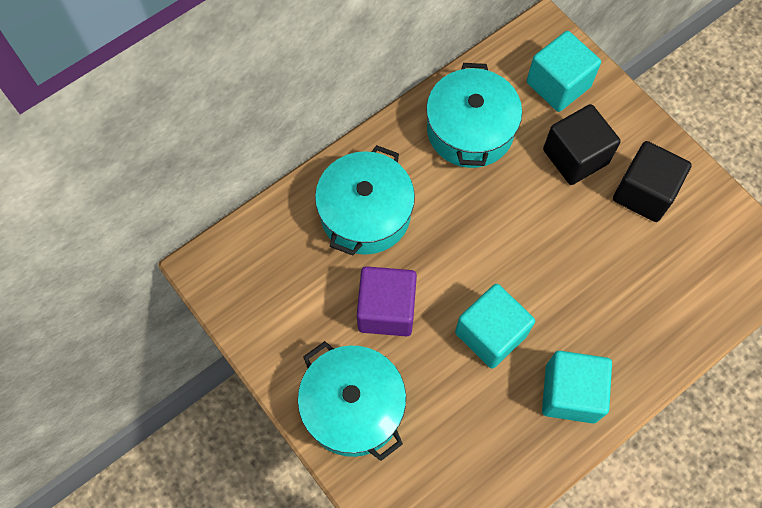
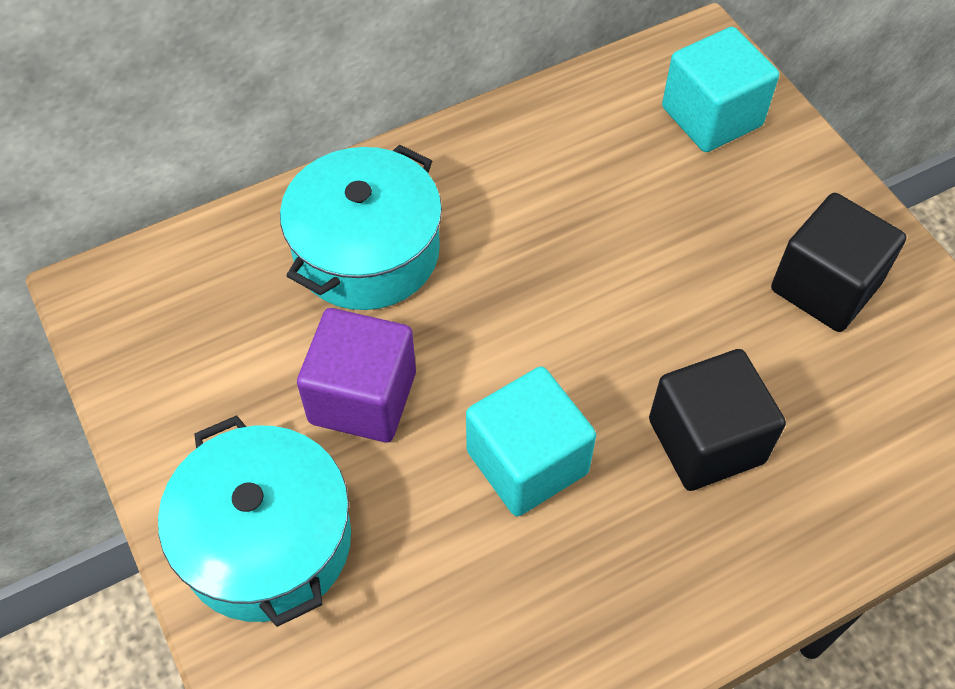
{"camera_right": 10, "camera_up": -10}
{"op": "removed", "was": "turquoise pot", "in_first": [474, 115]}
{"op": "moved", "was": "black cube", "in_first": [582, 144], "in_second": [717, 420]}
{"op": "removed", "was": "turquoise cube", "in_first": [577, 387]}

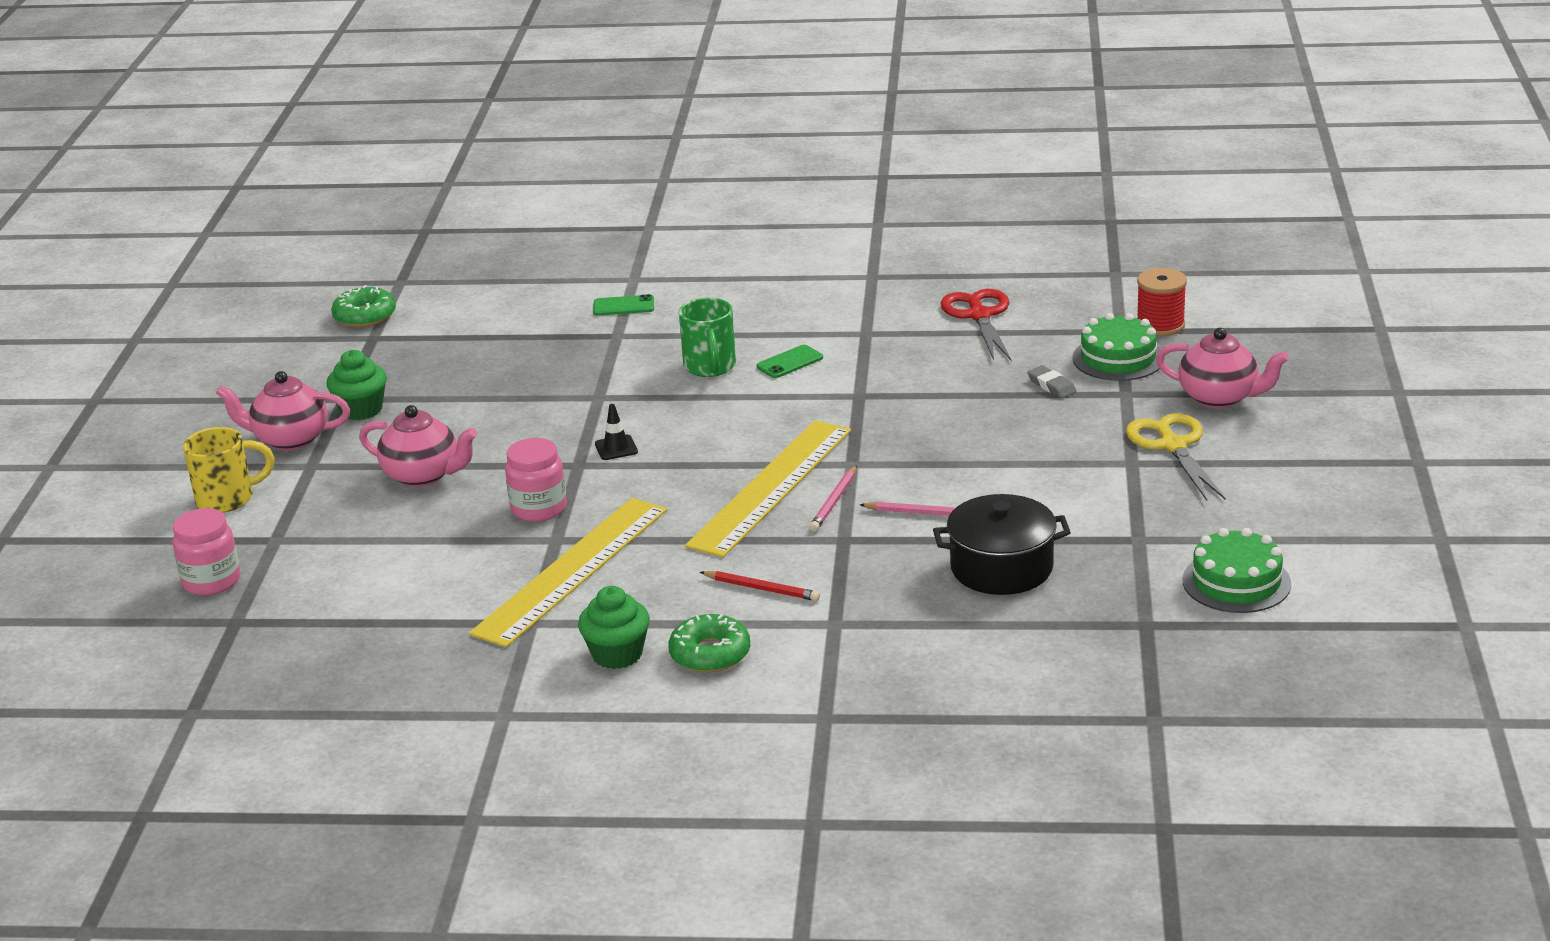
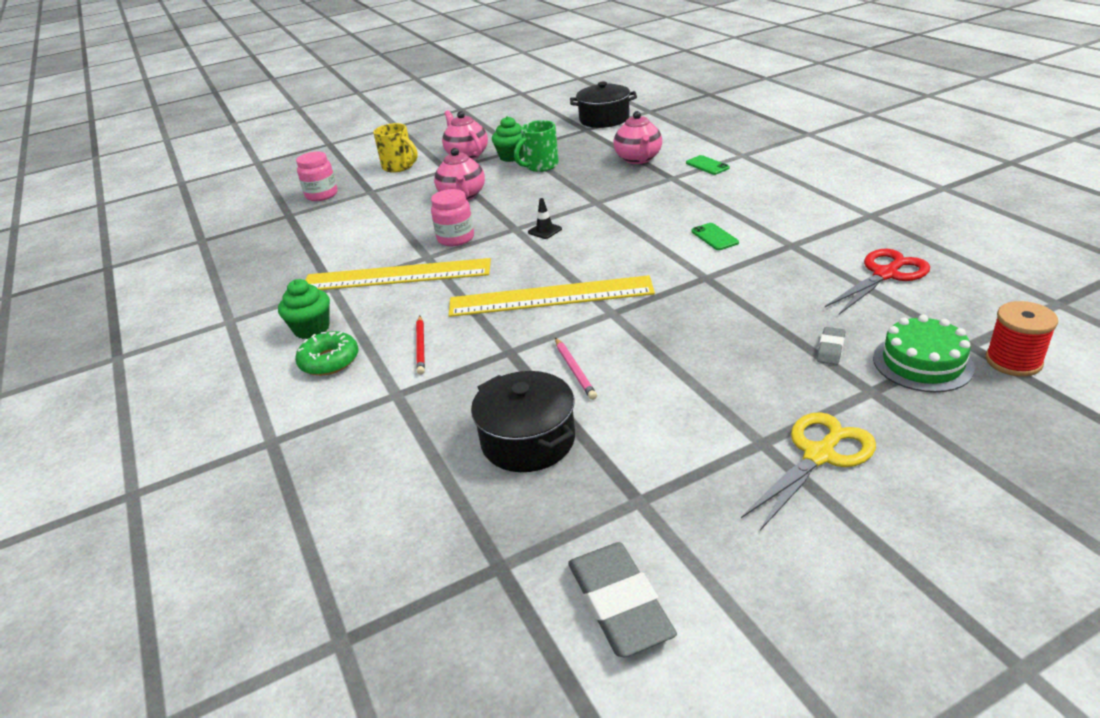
{"camera_right": 60, "camera_up": 5}
{"op": "replaced", "was": "green donut", "now": "black pot", "in_first": [363, 306], "in_second": [603, 105]}
{"op": "moved", "was": "green mug", "in_first": [707, 337], "in_second": [536, 146]}
{"op": "moved", "was": "pink teapot", "in_first": [1222, 368], "in_second": [637, 137]}
{"op": "turned", "was": "green phone", "in_first": [789, 361], "in_second": [715, 236], "clockwise": 45}
{"op": "removed", "was": "pink pencil", "in_first": [833, 498]}
{"op": "replaced", "was": "green cake", "now": "grey eraser", "in_first": [1237, 570], "in_second": [622, 599]}

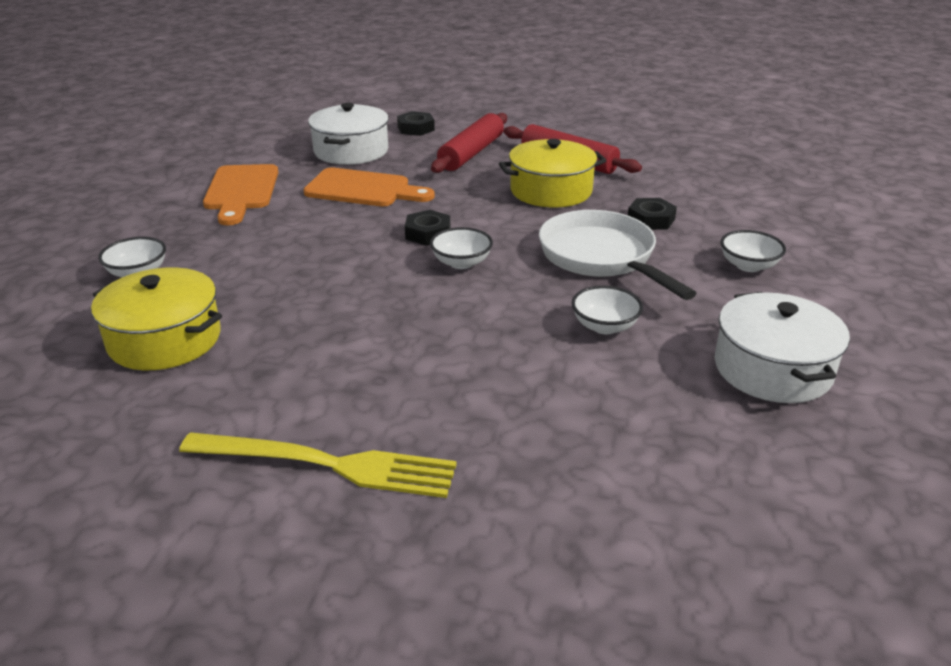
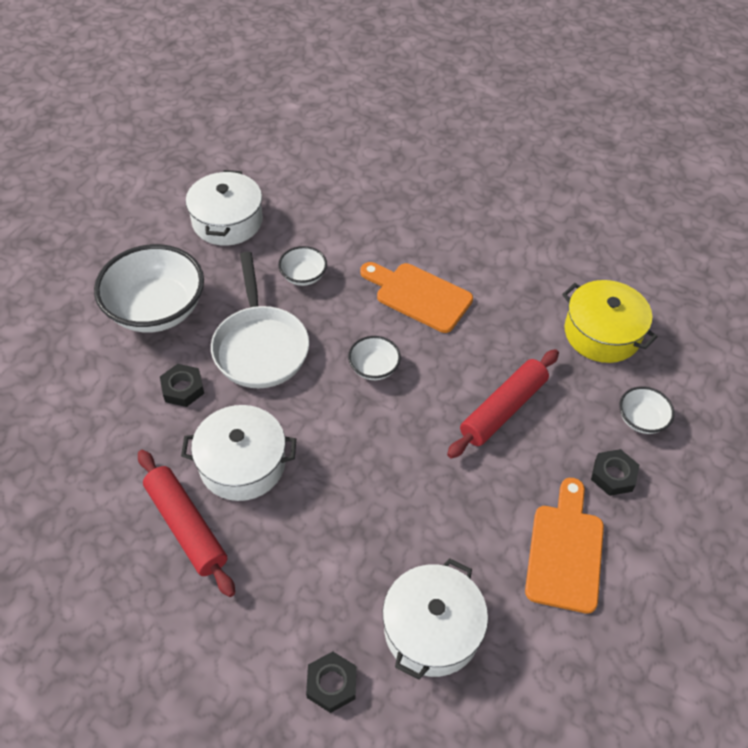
{"camera_right": -165, "camera_up": 20}
{"op": "moved", "was": "red rolling pin", "in_first": [469, 143], "in_second": [503, 404]}
{"op": "recoloured", "was": "yellow pot", "now": "white pot", "in_first": [552, 173], "in_second": [238, 453]}
{"op": "moved", "was": "orange cutting board", "in_first": [369, 186], "in_second": [416, 297]}
{"op": "moved", "was": "black nut", "in_first": [427, 228], "in_second": [615, 472]}
{"op": "resized", "was": "white bowl", "in_first": [753, 251], "in_second": [149, 288], "ratio": 2.11}
{"op": "removed", "was": "yellow fork", "in_first": [318, 465]}

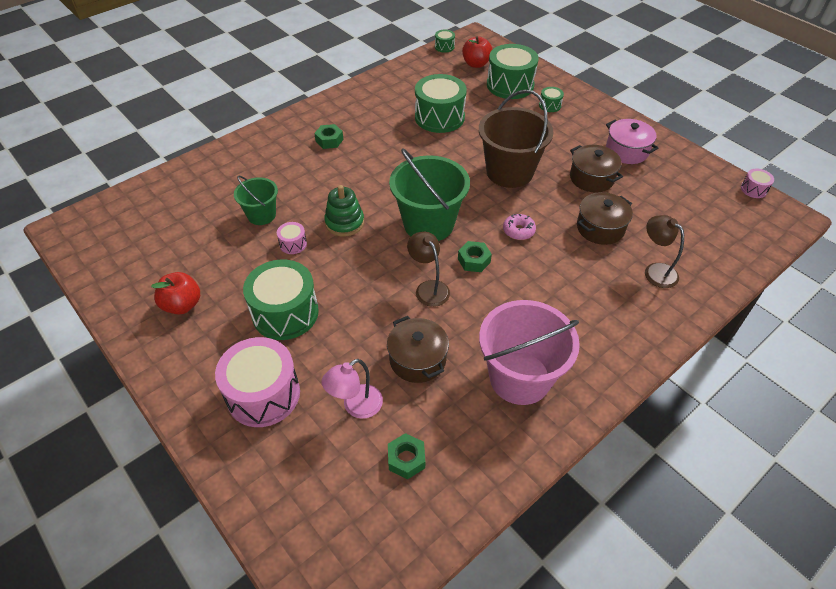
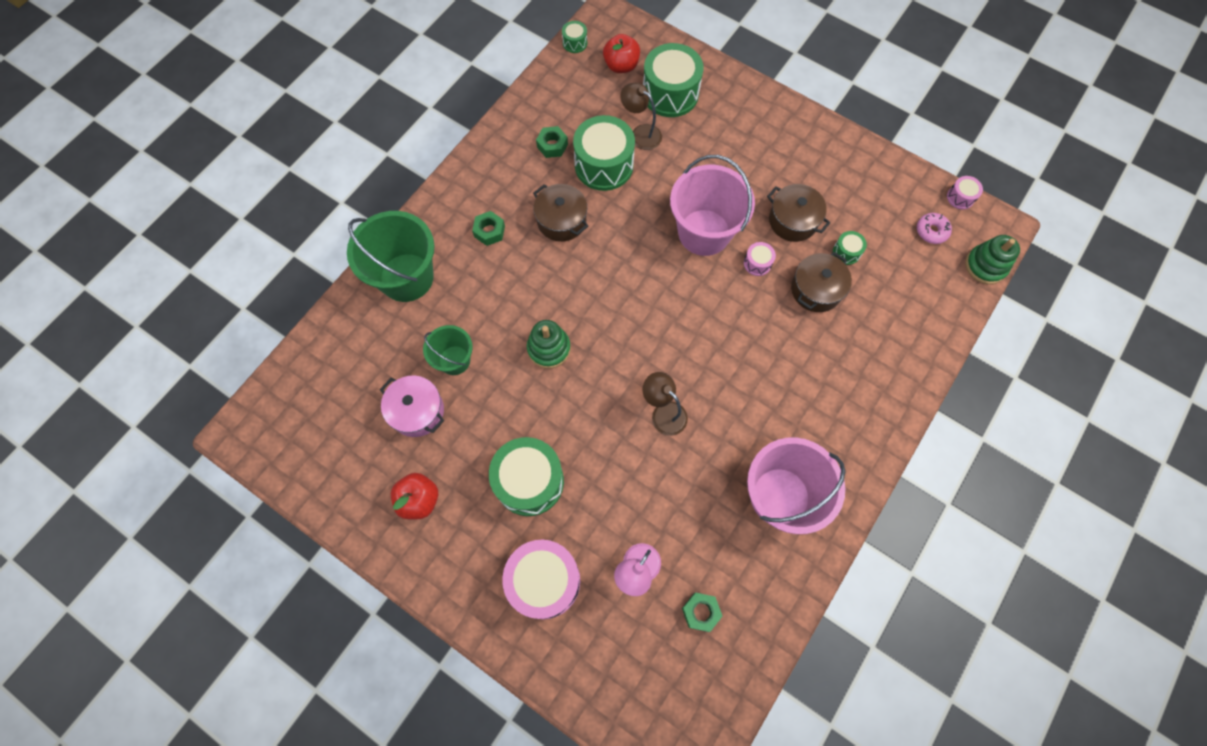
{"camera_right": -15, "camera_up": 20}
{"op": "moved", "was": "green drum", "in_first": [551, 99], "in_second": [850, 248]}
{"op": "recoloured", "was": "brown bucket", "now": "pink bucket", "in_first": [516, 138], "in_second": [712, 205]}
{"op": "moved", "was": "pink pot", "in_first": [632, 141], "in_second": [412, 406]}
{"op": "moved", "was": "green bucket", "in_first": [429, 194], "in_second": [390, 256]}
{"op": "moved", "was": "pink donut", "in_first": [519, 227], "in_second": [934, 228]}
{"op": "moved", "was": "brown lamp", "in_first": [664, 251], "in_second": [641, 116]}
{"op": "moved", "was": "pink drum", "in_first": [292, 238], "in_second": [760, 259]}
{"op": "moved", "was": "green nut", "in_first": [475, 256], "in_second": [552, 142]}
{"op": "moved", "was": "brown pot", "in_first": [418, 349], "in_second": [560, 213]}
{"op": "added", "now": "green stacking toy", "in_second": [992, 259]}

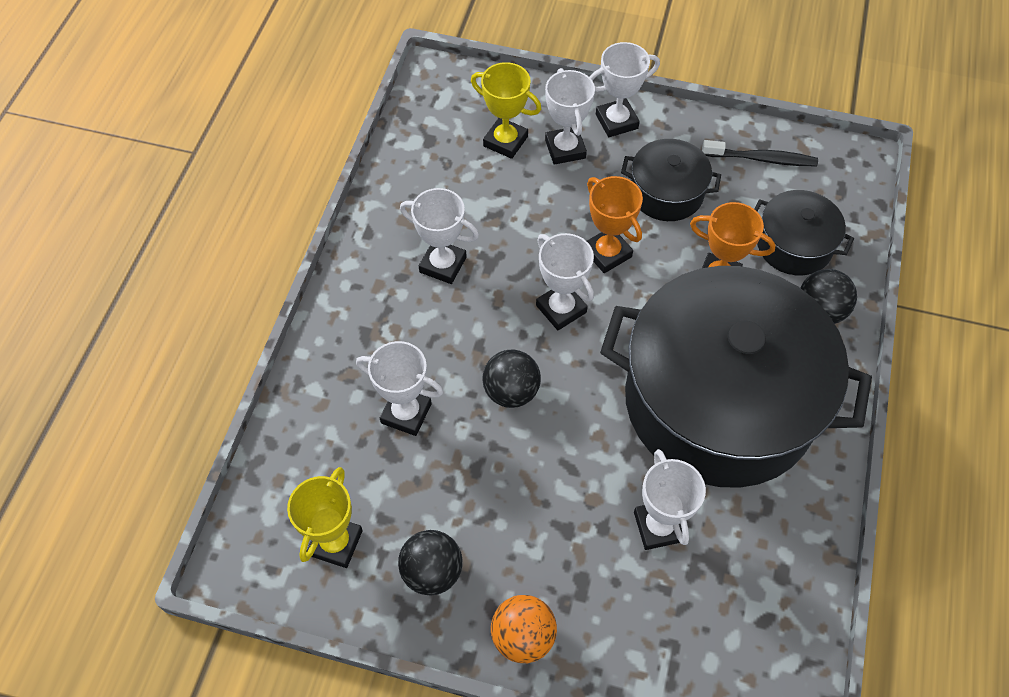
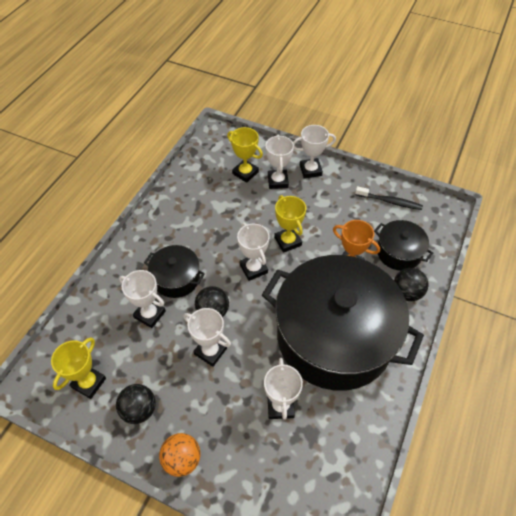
{"camera_right": 10, "camera_up": -5}
{"op": "moved", "was": "black pot", "in_first": [671, 180], "in_second": [174, 271]}
{"op": "recoloured", "was": "orange trophy", "now": "yellow trophy", "in_first": [615, 224], "in_second": [290, 224]}
{"op": "moved", "was": "white trophy", "in_first": [439, 236], "in_second": [207, 337]}

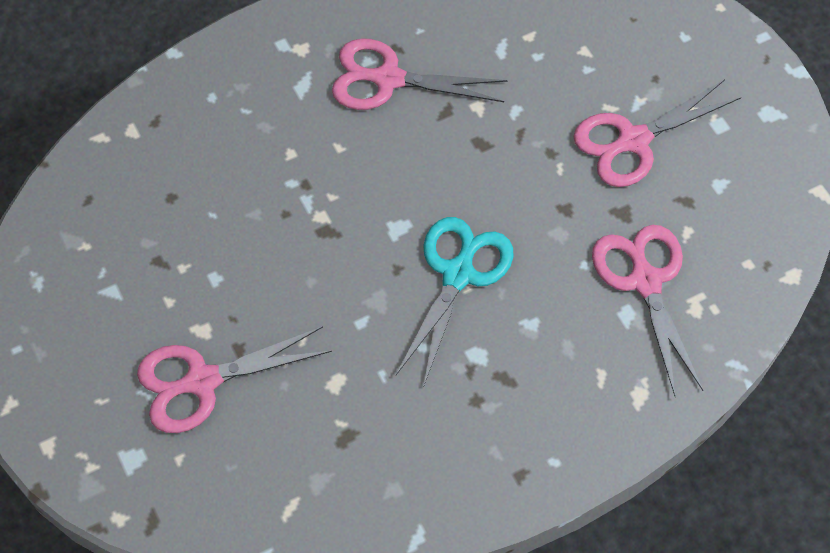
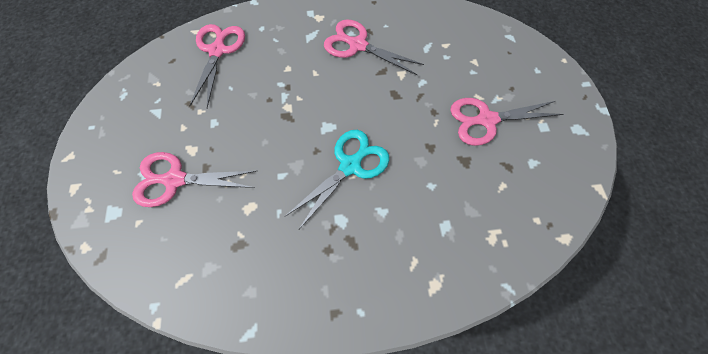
{"camera_right": 20, "camera_up": 5}
{"op": "moved", "was": "pink scissors", "in_first": [647, 310], "in_second": [217, 66]}

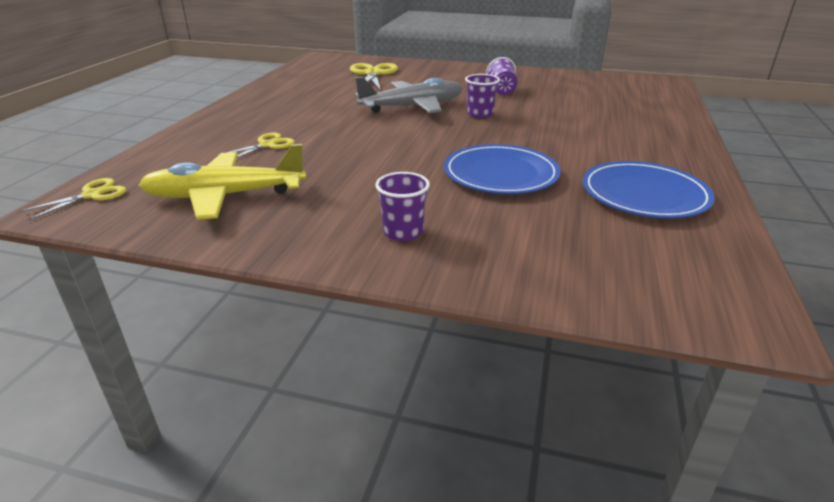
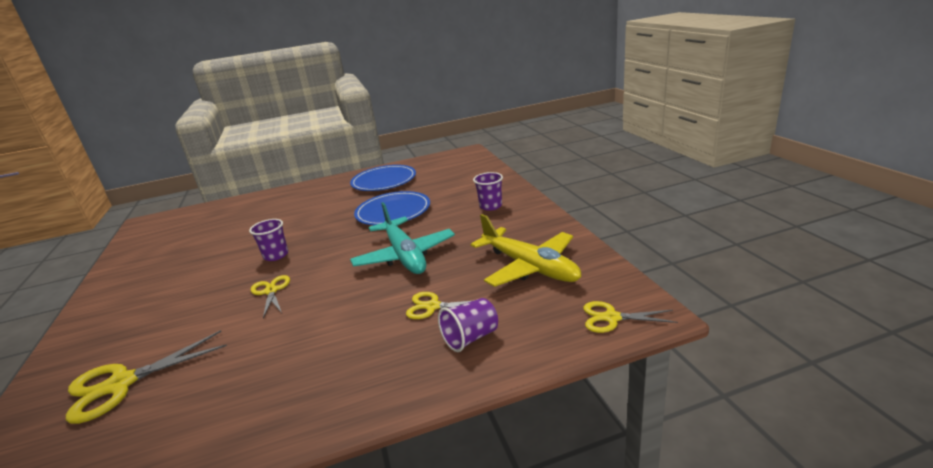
{"camera_right": -120, "camera_up": -5}
{"op": "moved", "was": "purple cup", "in_first": [502, 76], "in_second": [468, 325]}
{"op": "replaced", "was": "grey plane", "now": "yellow scissors", "in_first": [409, 95], "in_second": [270, 296]}
{"op": "added", "now": "turquoise plane", "in_second": [402, 238]}

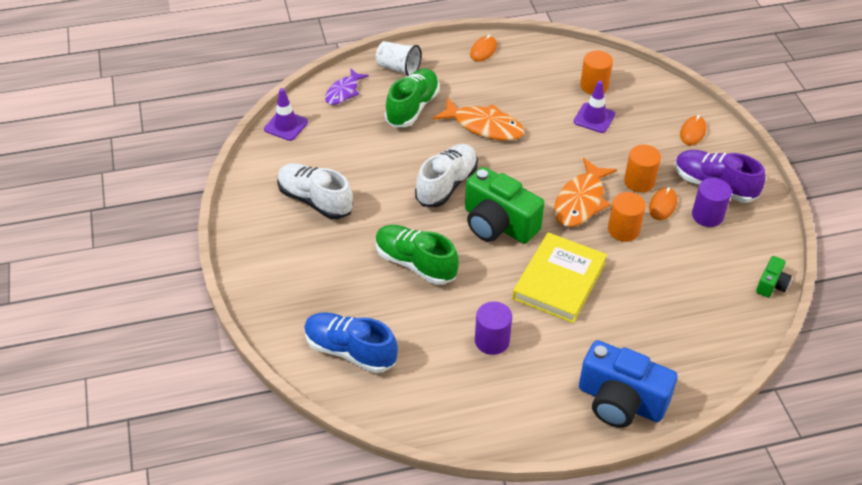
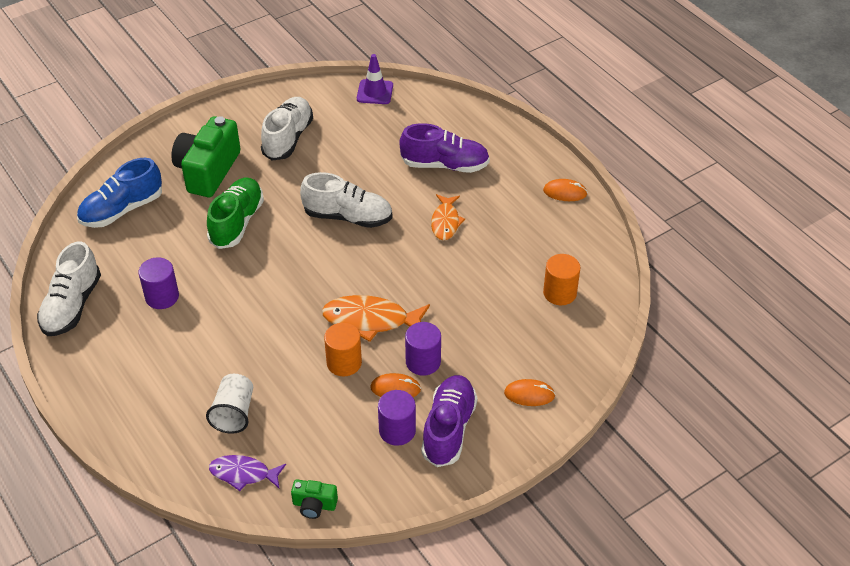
{"camera_right": 70, "camera_up": 0}
{"op": "moved", "was": "white cup", "in_first": [398, 58], "in_second": [229, 404]}
{"op": "moved", "was": "purple fish", "in_first": [347, 86], "in_second": [247, 473]}
{"op": "recoloured", "was": "green shoe", "now": "purple shoe", "in_first": [412, 97], "in_second": [444, 148]}
{"op": "removed", "was": "purple traffic cone", "in_first": [594, 107]}
{"op": "resized", "was": "orange fish", "in_first": [479, 119], "in_second": [448, 217], "ratio": 0.64}
{"op": "recoloured", "was": "orange cylinder", "now": "purple cylinder", "in_first": [642, 168], "in_second": [423, 349]}
{"op": "moved", "was": "green camera", "in_first": [504, 205], "in_second": [205, 156]}
{"op": "removed", "was": "yellow book", "in_first": [559, 277]}
{"op": "turned", "was": "blue shoe", "in_first": [351, 342], "in_second": [119, 193], "clockwise": -135}
{"op": "removed", "was": "blue camera", "in_first": [628, 384]}
{"op": "added", "now": "white shoe", "in_second": [69, 289]}

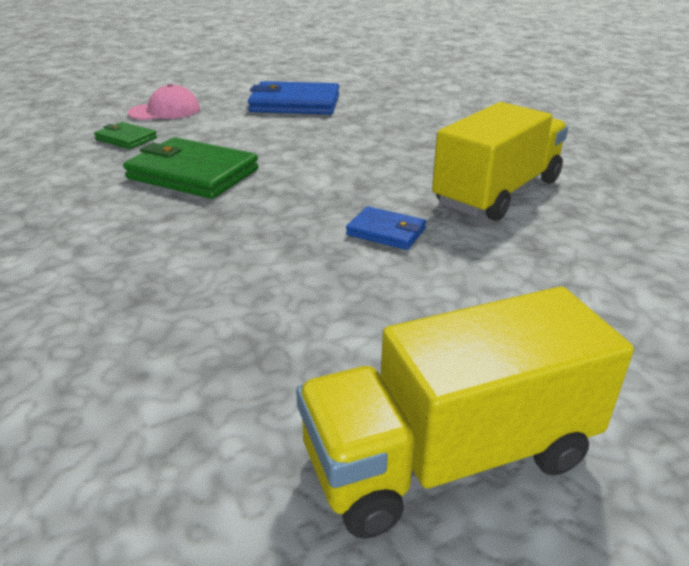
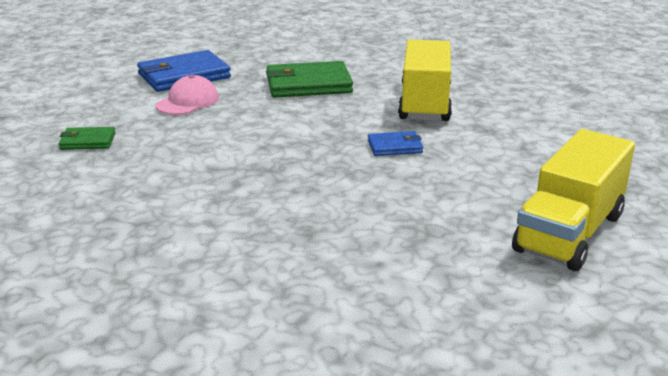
{"camera_right": -35, "camera_up": -5}
{"op": "moved", "was": "pink cap", "in_first": [164, 102], "in_second": [187, 95]}
{"op": "moved", "was": "green wallet", "in_first": [191, 168], "in_second": [309, 79]}

